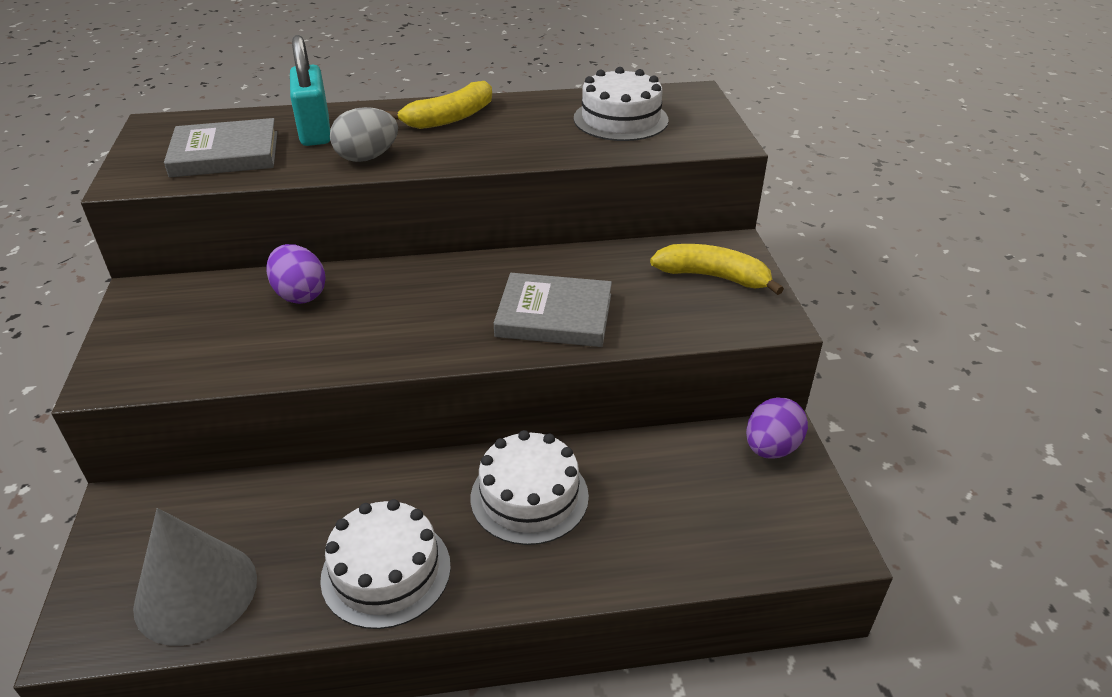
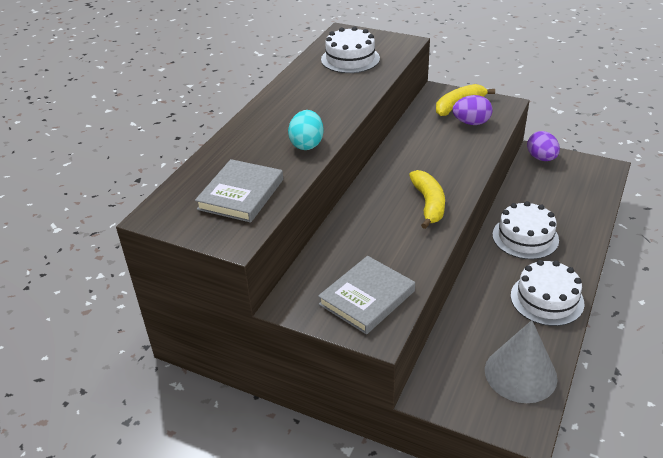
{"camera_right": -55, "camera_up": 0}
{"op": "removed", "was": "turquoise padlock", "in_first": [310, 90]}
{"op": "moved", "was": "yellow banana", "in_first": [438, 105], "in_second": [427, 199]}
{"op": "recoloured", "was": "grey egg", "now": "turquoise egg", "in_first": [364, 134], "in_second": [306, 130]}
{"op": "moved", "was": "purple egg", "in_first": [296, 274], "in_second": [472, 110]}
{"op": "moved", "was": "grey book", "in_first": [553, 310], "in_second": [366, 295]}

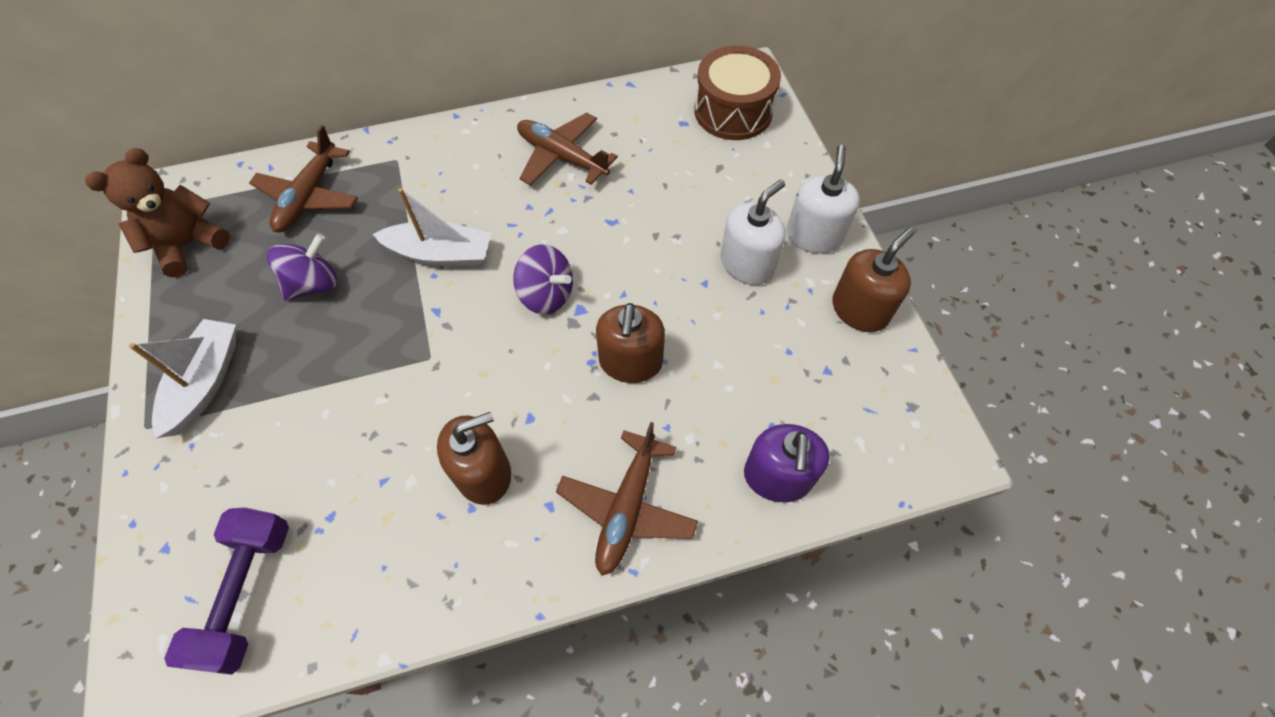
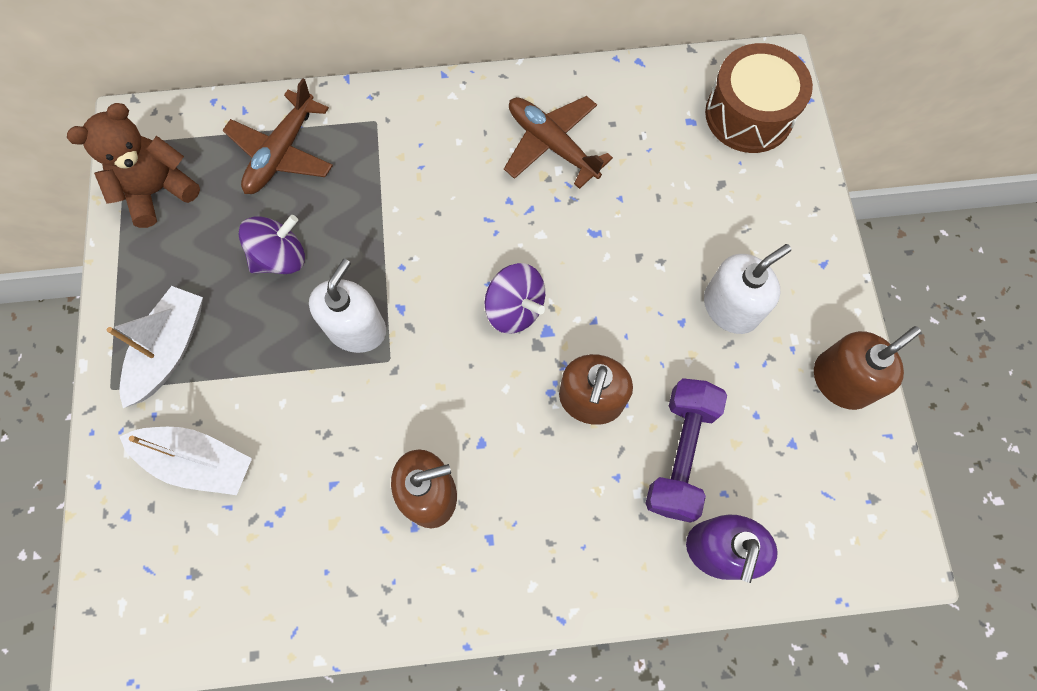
{"camera_right": 10, "camera_up": 10}
{"op": "moved", "was": "white soap dispenser", "in_first": [823, 199], "in_second": [347, 306]}
{"op": "moved", "was": "white boat", "in_first": [432, 227], "in_second": [186, 461]}
{"op": "removed", "was": "brown plane", "in_first": [627, 499]}
{"op": "moved", "was": "purple dumbbell", "in_first": [226, 591], "in_second": [686, 450]}

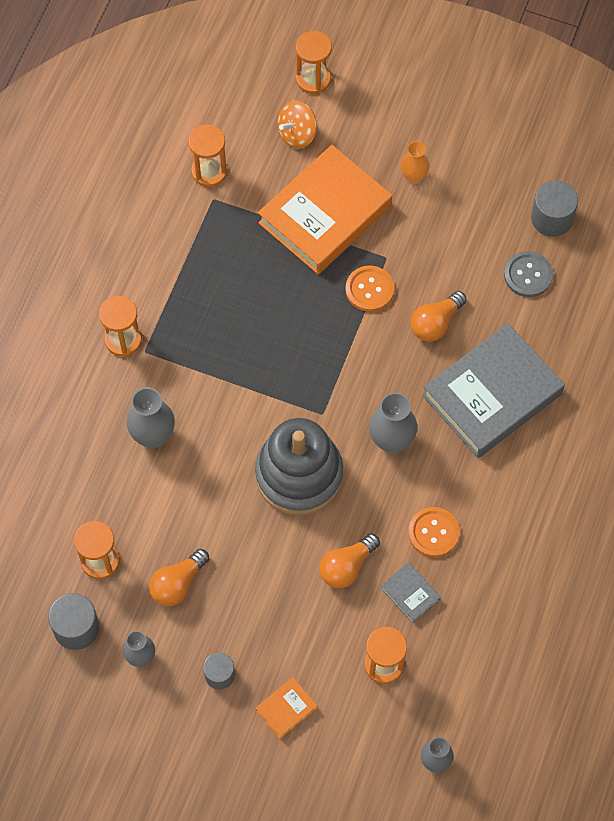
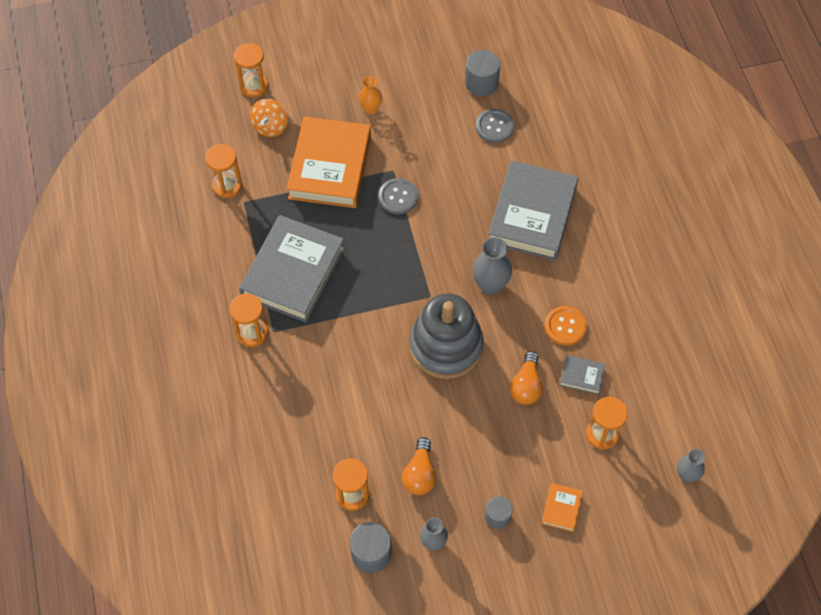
{"camera_right": -35, "camera_up": -5}
{"op": "recoloured", "was": "orange button", "now": "grey button", "in_first": [370, 289], "in_second": [398, 196]}
{"op": "removed", "was": "orange light bulb", "in_first": [439, 316]}
{"op": "removed", "was": "grey vase", "in_first": [150, 417]}
{"op": "added", "now": "grey book", "in_second": [292, 268]}

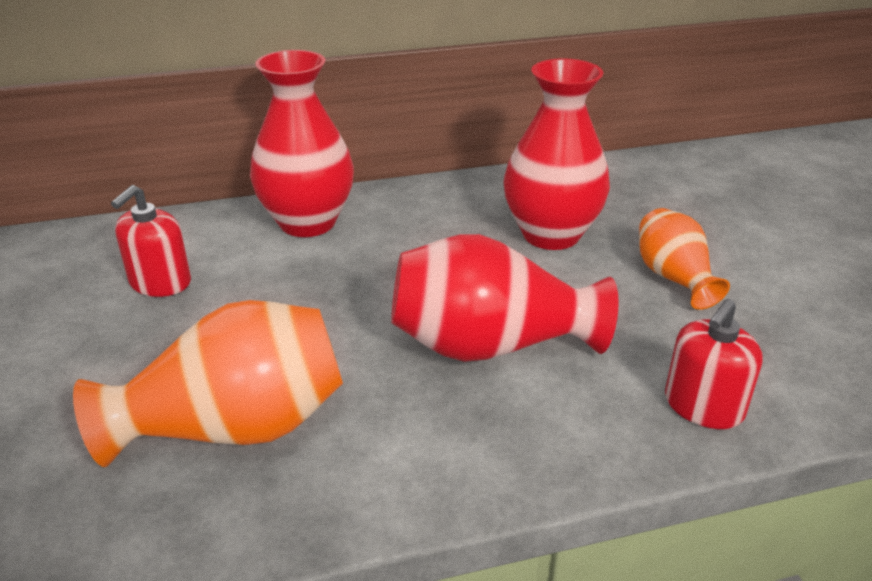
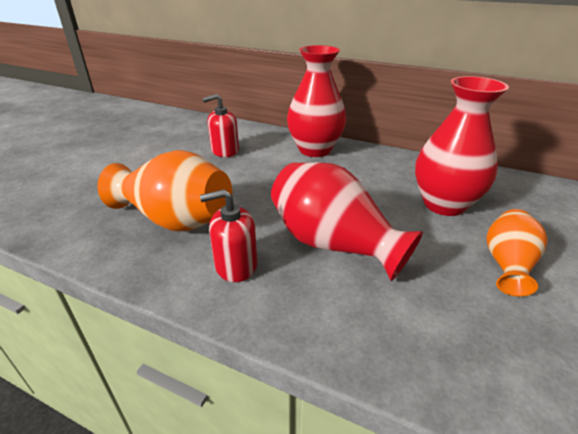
{"camera_right": 40, "camera_up": 0}
{"op": "moved", "was": "red soap dispenser", "in_first": [714, 364], "in_second": [228, 235]}

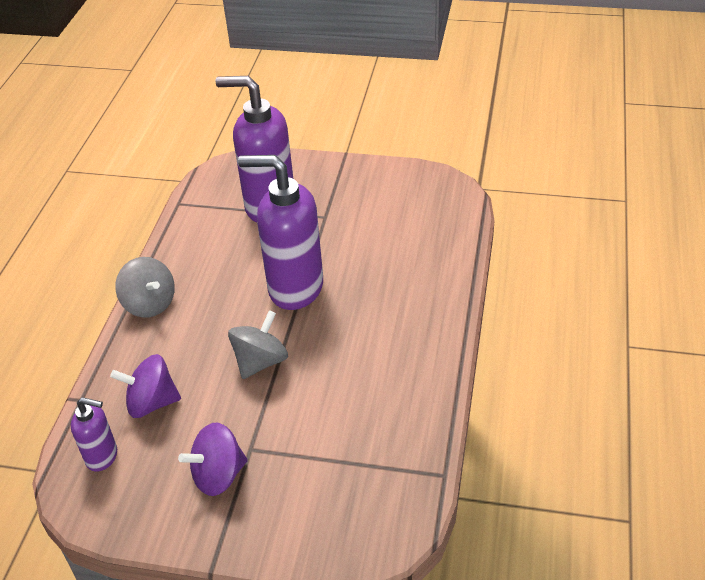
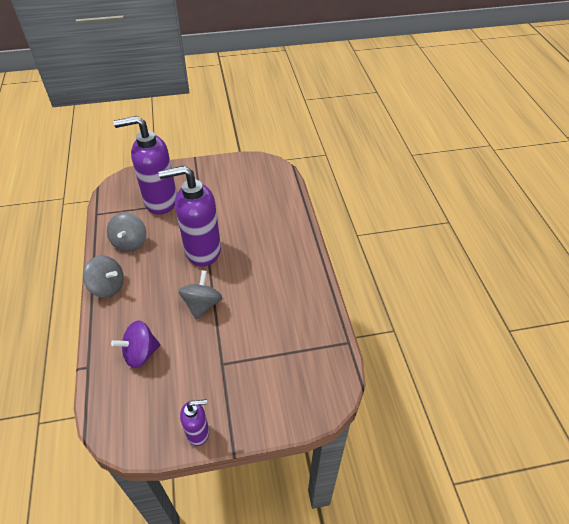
{"camera_right": -25, "camera_up": 5}
{"op": "moved", "was": "purple soap dispenser", "in_first": [94, 434], "in_second": [194, 422]}
{"op": "removed", "was": "purple spinning top", "in_first": [213, 459]}
{"op": "added", "now": "grey spinning top", "in_second": [126, 232]}

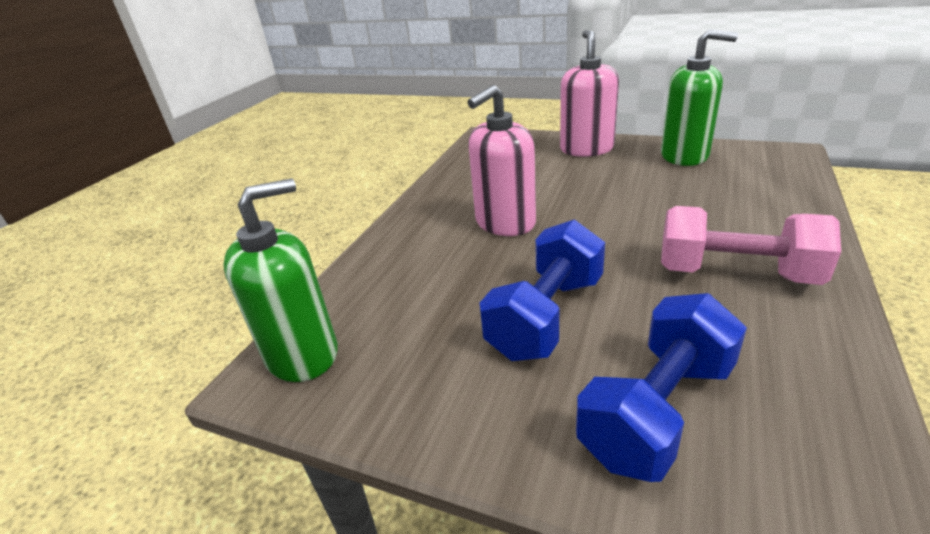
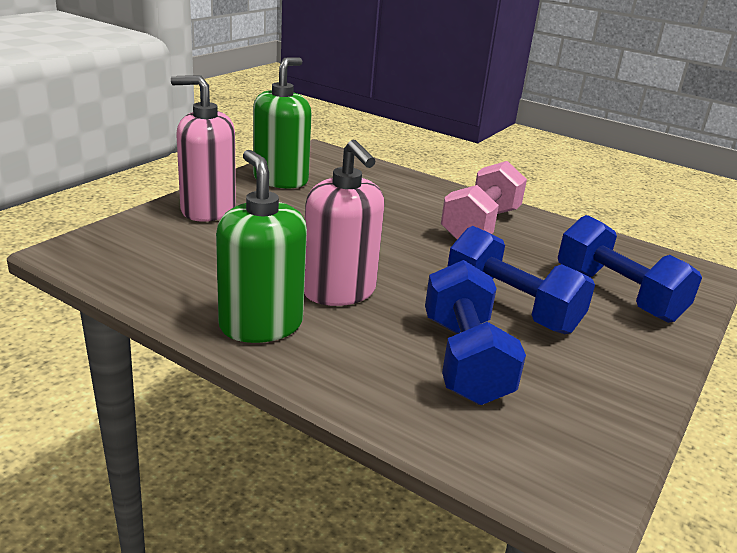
{"camera_right": -85, "camera_up": -5}
{"op": "moved", "was": "green soap dispenser", "in_first": [281, 280], "in_second": [261, 246]}
{"op": "added", "now": "blue dumbbell", "in_second": [475, 332]}

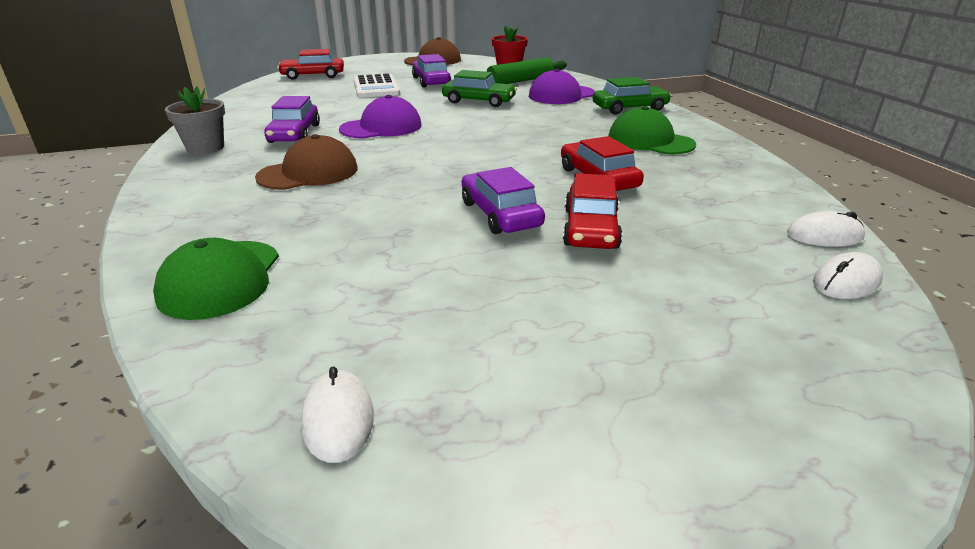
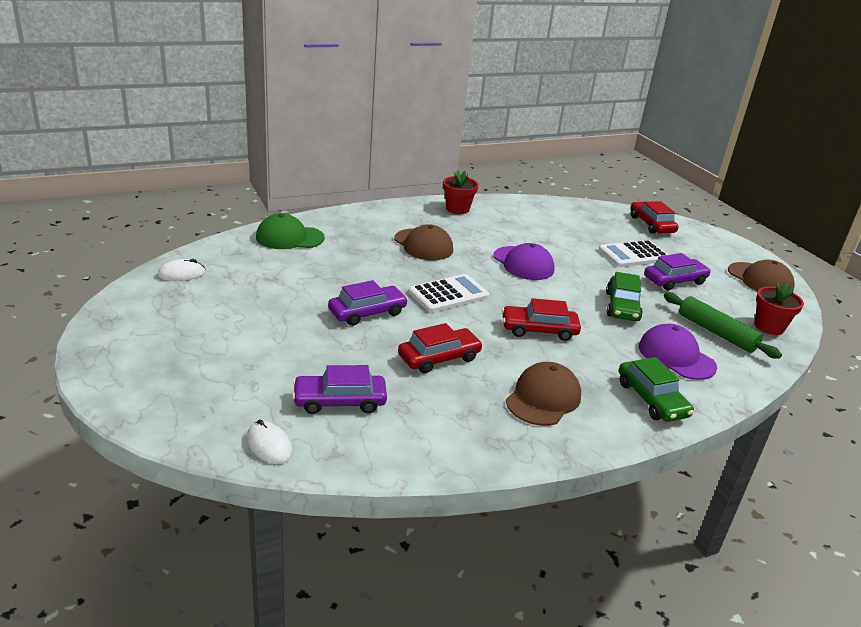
{"camera_right": 80, "camera_up": 0}
{"op": "recoloured", "was": "grey flower pot", "now": "red flower pot", "in_first": [195, 120], "in_second": [461, 192]}
{"op": "moved", "was": "purple car", "in_first": [292, 119], "in_second": [339, 389]}
{"op": "recoloured", "was": "green cap", "now": "brown cap", "in_first": [652, 130], "in_second": [543, 394]}
{"op": "moved", "was": "red car", "in_first": [593, 211], "in_second": [541, 319]}
{"op": "removed", "was": "white mouse", "in_first": [826, 229]}
{"op": "added", "now": "white calculator", "in_second": [449, 293]}

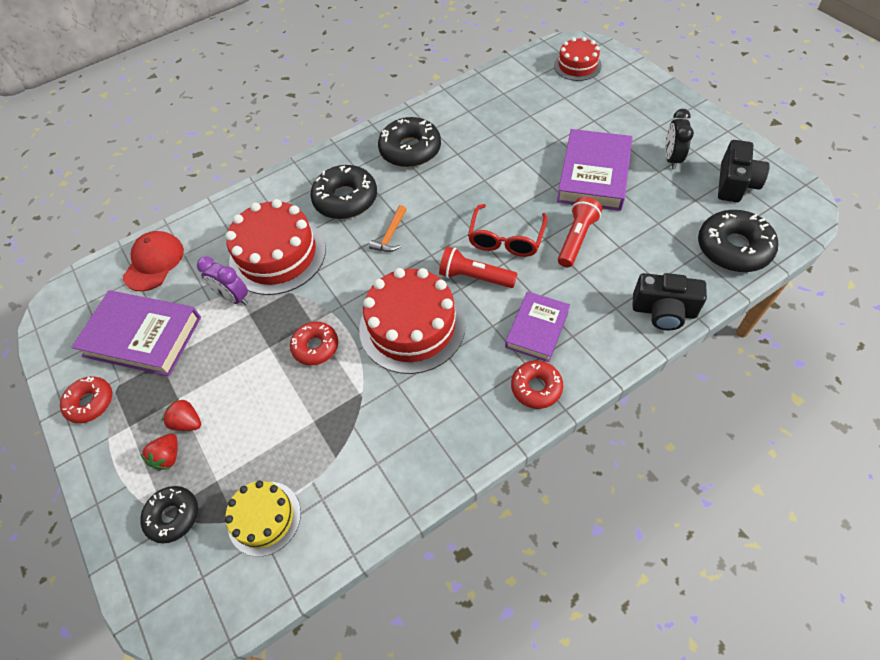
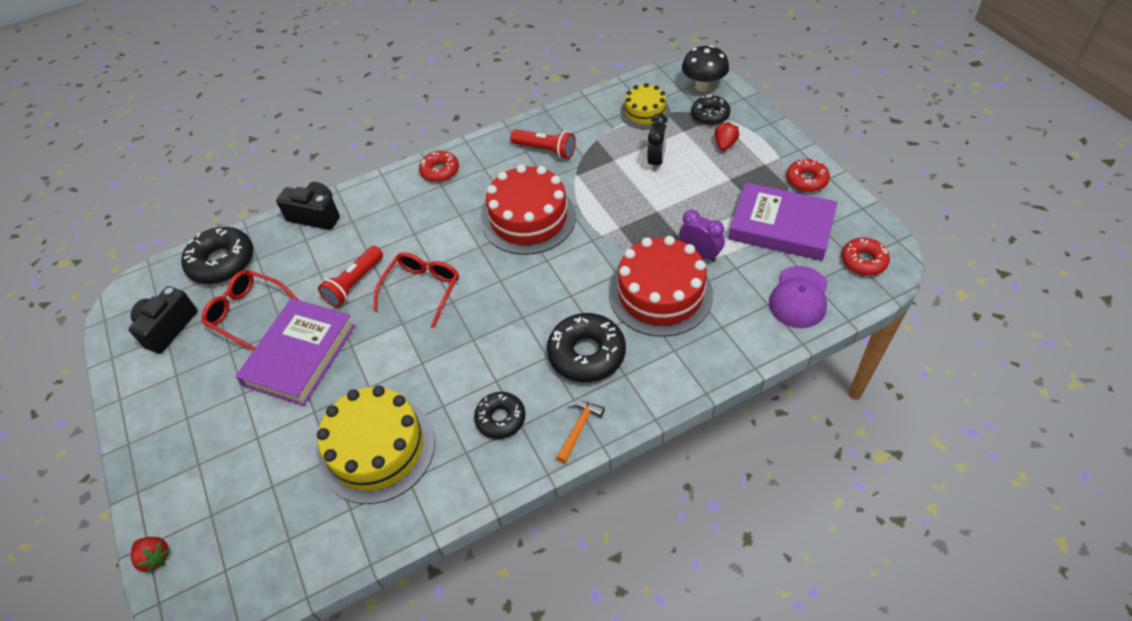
{"camera_right": -175, "camera_up": -5}
{"op": "removed", "was": "red cake", "in_first": [578, 59]}
{"op": "moved", "was": "black clock", "in_first": [679, 139], "in_second": [657, 142]}
{"op": "resized", "was": "black donut", "in_first": [409, 142], "in_second": [499, 415], "ratio": 0.62}
{"op": "moved", "was": "orange hammer", "in_first": [388, 228], "in_second": [580, 432]}
{"op": "recoloured", "was": "red cap", "now": "purple cap", "in_first": [153, 261], "in_second": [798, 297]}
{"op": "moved", "was": "red flashlight", "in_first": [478, 267], "in_second": [543, 144]}
{"op": "removed", "was": "purple book", "in_first": [537, 326]}
{"op": "moved", "was": "red donut", "in_first": [314, 343], "in_second": [865, 257]}
{"op": "moved", "was": "red strawberry", "in_first": [181, 414], "in_second": [150, 555]}
{"op": "added", "now": "black mushroom", "in_second": [705, 68]}
{"op": "added", "now": "red glasses", "in_second": [250, 310]}
{"op": "added", "now": "yellow cake", "in_second": [376, 445]}

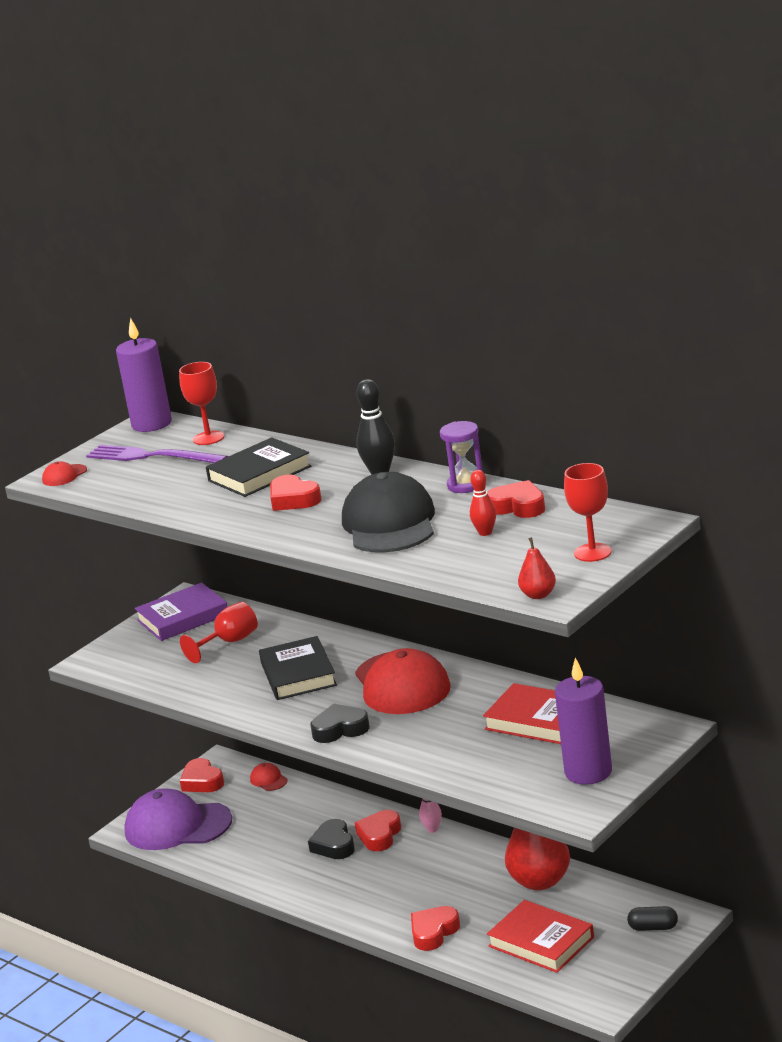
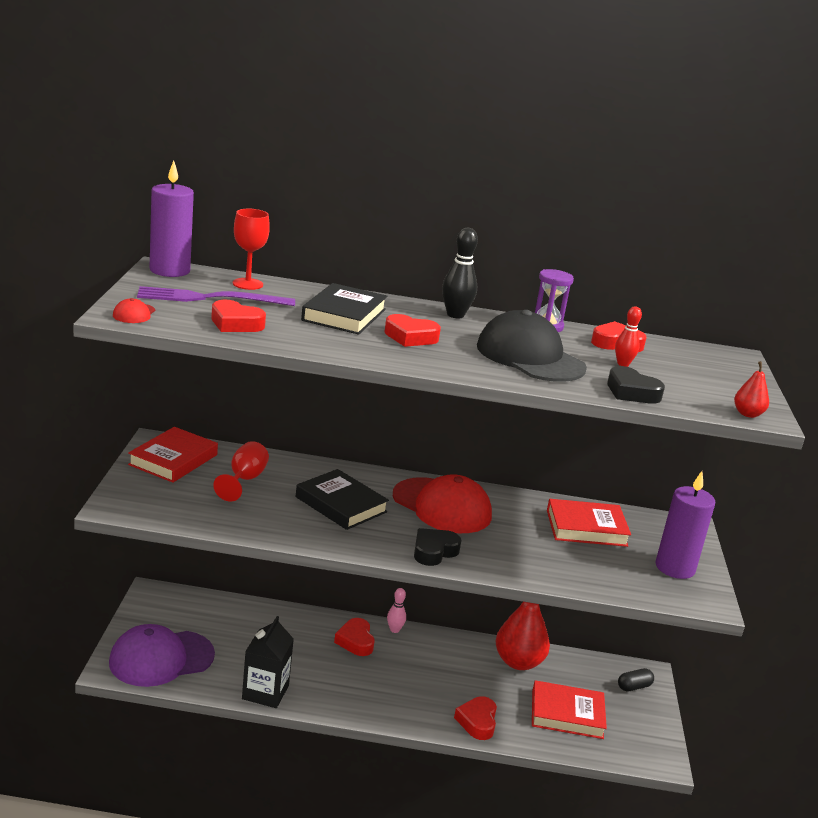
{"camera_right": -40, "camera_up": 0}
{"op": "removed", "was": "red goblet", "in_first": [588, 512]}
{"op": "recoloured", "was": "purple book", "now": "red book", "in_first": [181, 611], "in_second": [173, 455]}
{"op": "moved", "was": "red heart", "in_first": [202, 775], "in_second": [238, 316]}
{"op": "removed", "was": "red cap", "in_first": [269, 777]}
{"op": "moved", "was": "black heart", "in_first": [331, 839], "in_second": [636, 385]}
{"op": "added", "now": "black carton", "in_second": [268, 662]}

